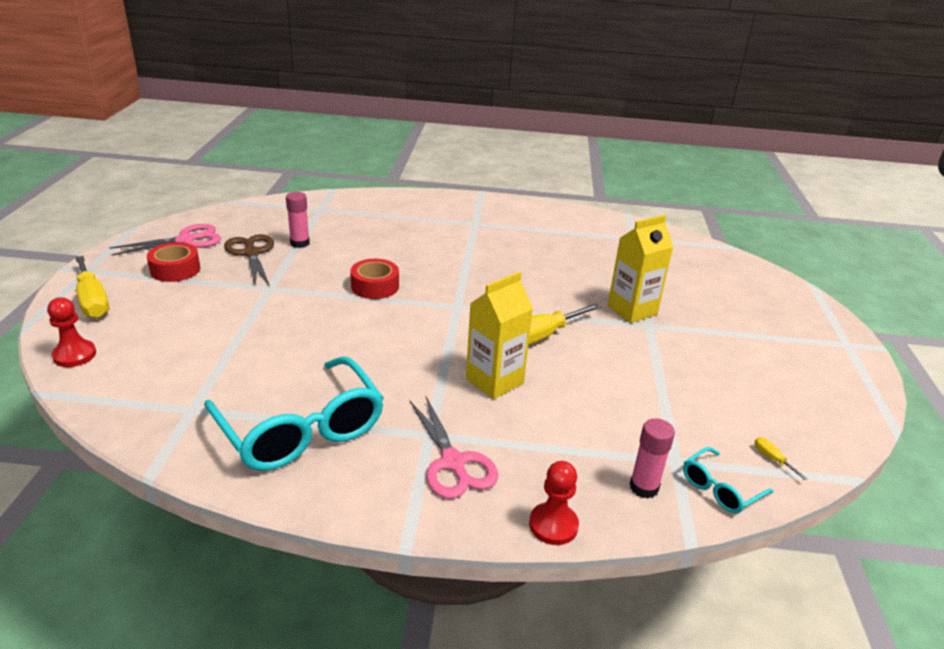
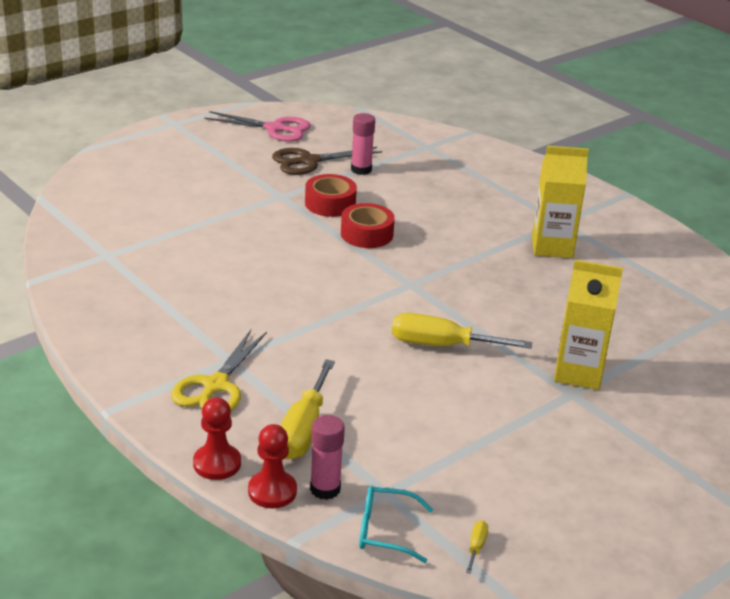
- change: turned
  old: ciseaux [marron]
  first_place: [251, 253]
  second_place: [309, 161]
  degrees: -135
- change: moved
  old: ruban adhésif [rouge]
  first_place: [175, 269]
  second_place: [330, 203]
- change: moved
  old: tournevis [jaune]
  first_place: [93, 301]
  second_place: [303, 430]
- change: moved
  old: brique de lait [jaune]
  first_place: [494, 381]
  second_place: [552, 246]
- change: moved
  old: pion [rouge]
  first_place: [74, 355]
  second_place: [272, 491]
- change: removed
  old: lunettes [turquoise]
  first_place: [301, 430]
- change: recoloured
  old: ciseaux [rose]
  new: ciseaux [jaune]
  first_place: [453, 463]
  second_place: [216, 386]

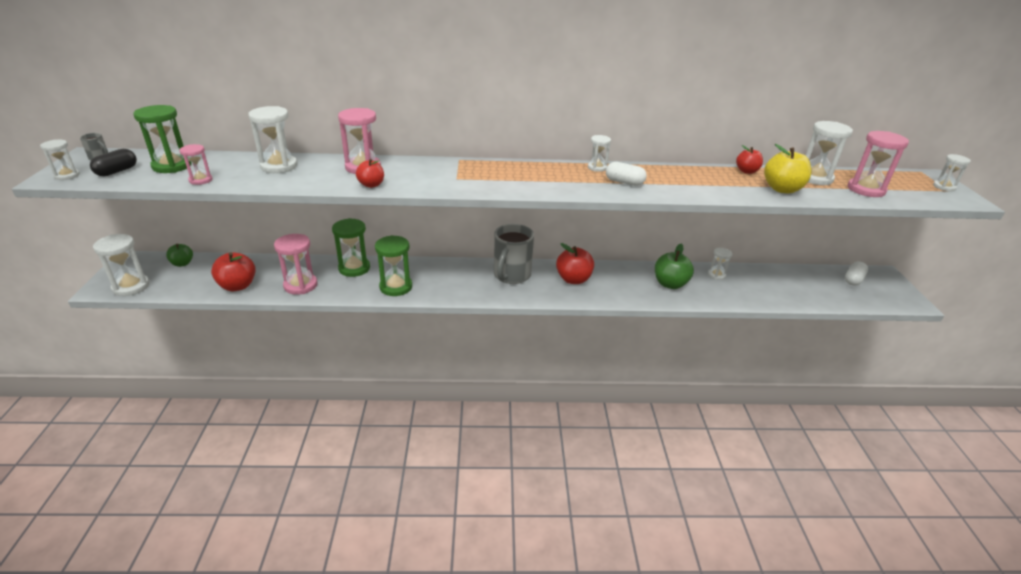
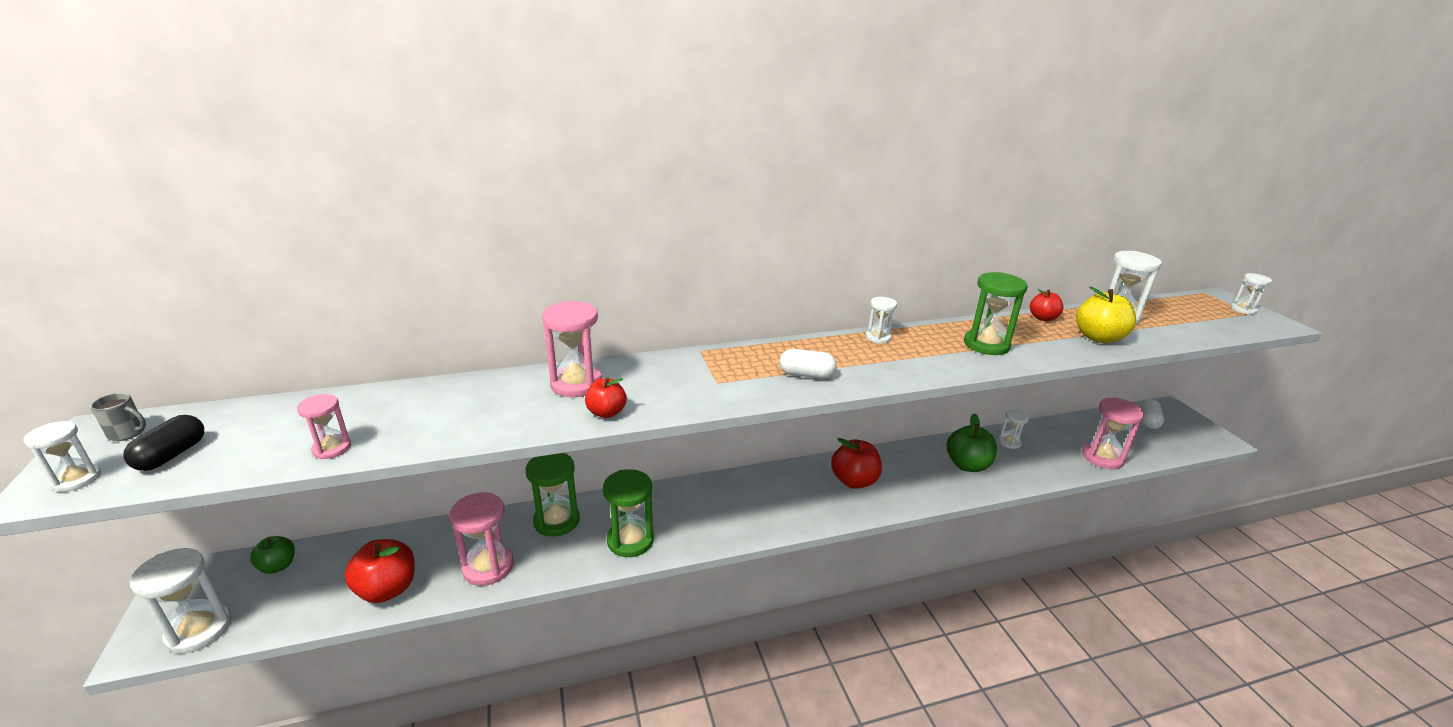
- change: moved
  old: sablier [vert]
  first_place: [172, 166]
  second_place: [986, 345]
- change: removed
  old: sablier [blanc]
  first_place: [279, 166]
- change: moved
  old: sablier [rose]
  first_place: [866, 189]
  second_place: [1102, 457]
- change: moved
  old: gélule [blanc]
  first_place: [624, 182]
  second_place: [806, 375]
- change: removed
  old: tasse [gris]
  first_place: [511, 275]

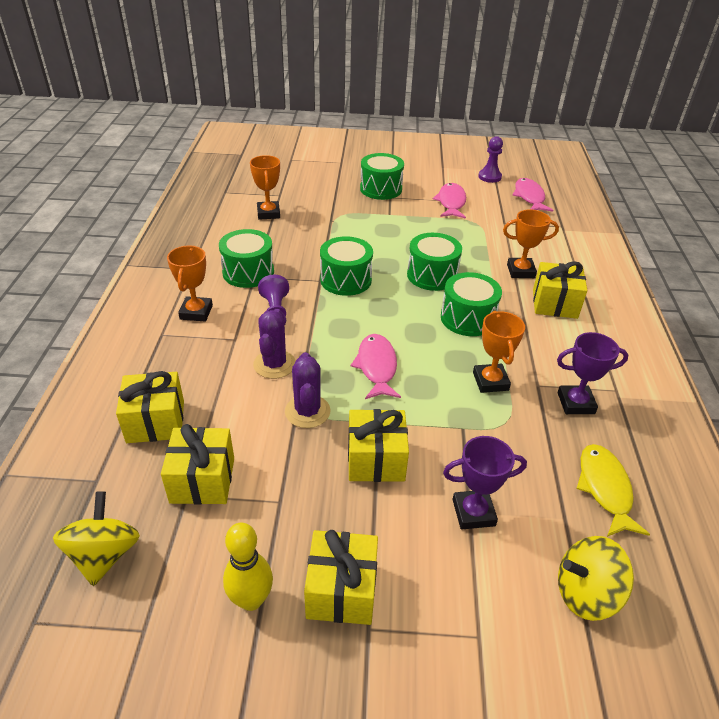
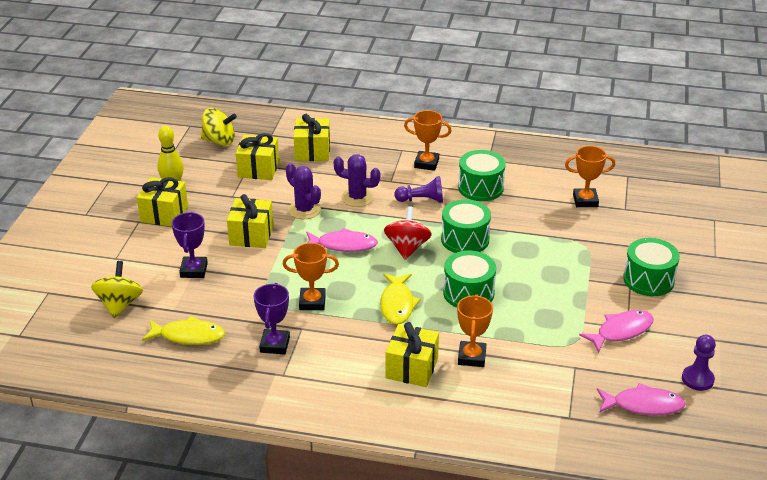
- change: turned
  old: poisson [rose]
  first_place: [451, 202]
  second_place: [621, 331]
  degrees: -45
- change: replaced
  old: tambour [vert]
  new: poisson [jaune]
  first_place: [467, 318]
  second_place: [397, 304]
- change: turned
  old: cactus [violet]
  first_place: [307, 411]
  second_place: [304, 210]
  degrees: 45
- change: added
  new: toupie [rouge]
  second_place: [407, 248]

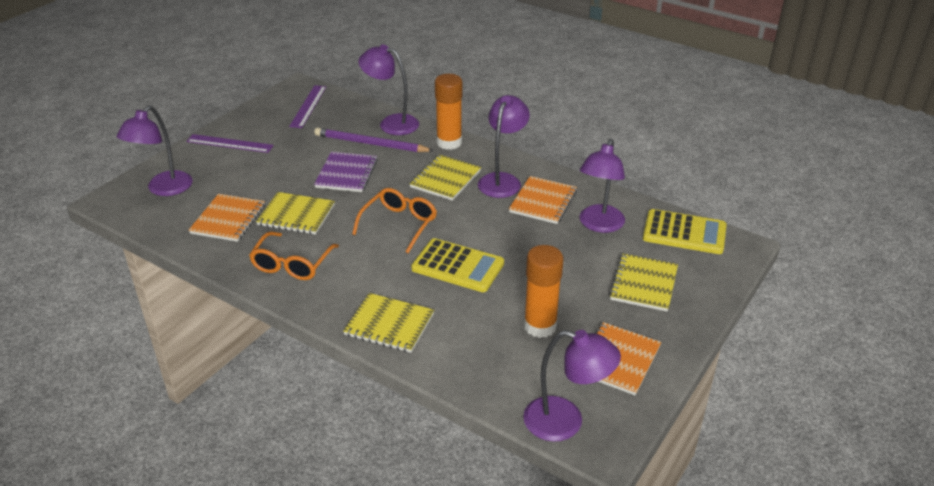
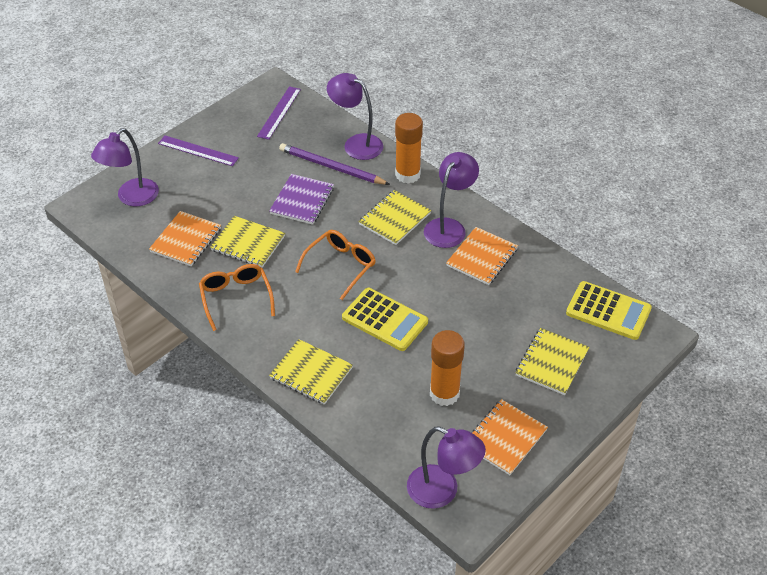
- change: removed
  old: lampe [violet]
  first_place: [599, 225]
- change: turned
  old: lunettes [orange]
  first_place: [292, 264]
  second_place: [236, 298]
  degrees: 135

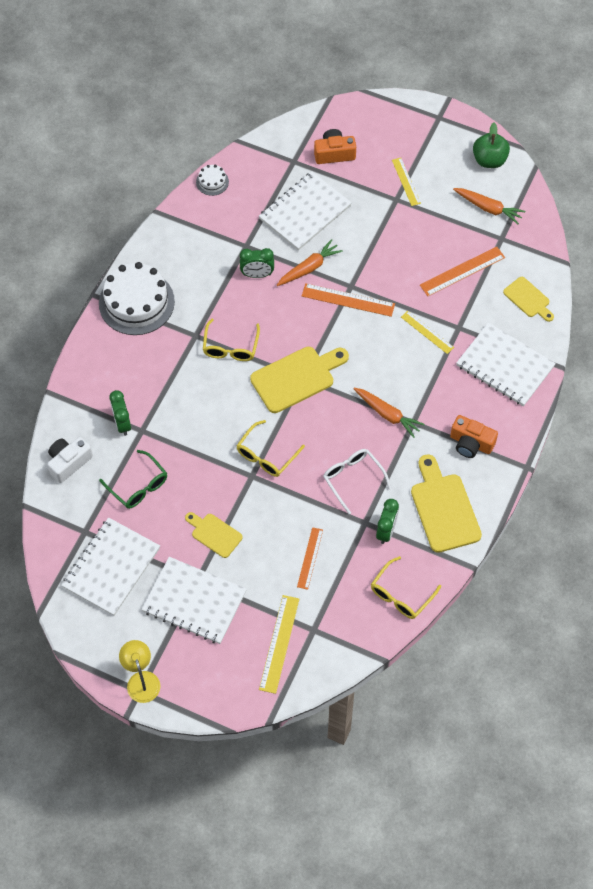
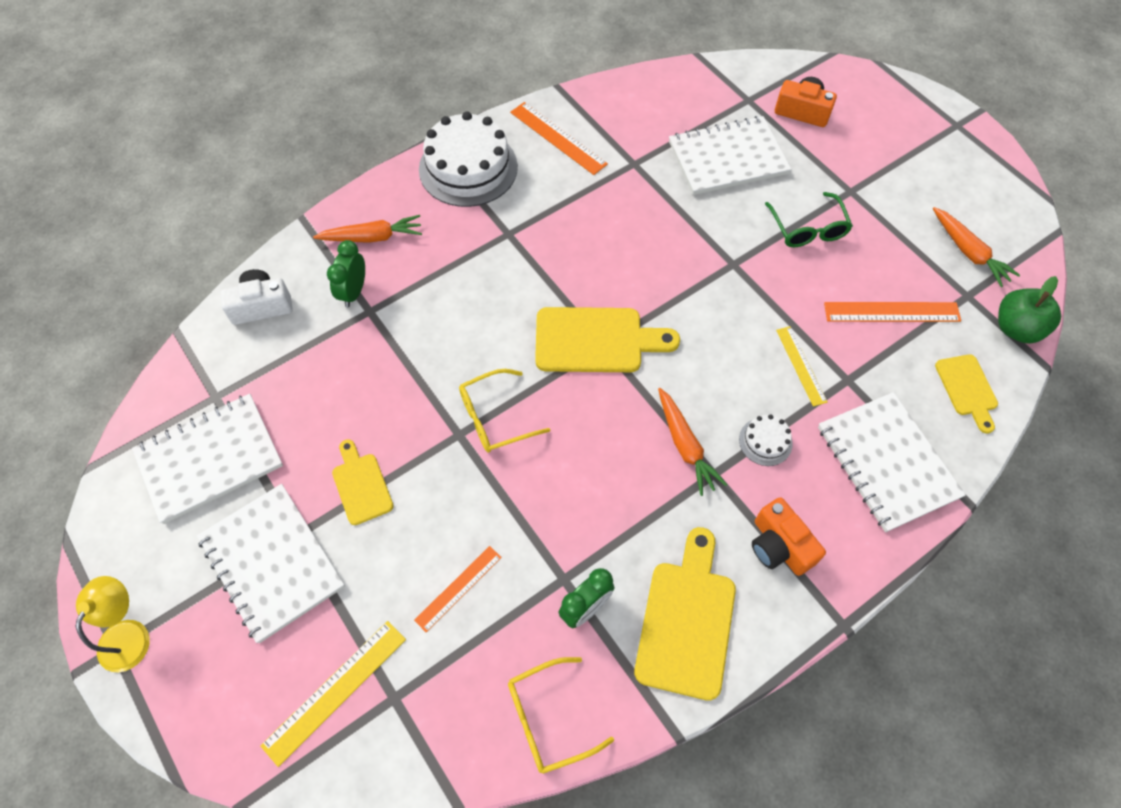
- change: moved
  old: pomme [vert]
  first_place: [489, 160]
  second_place: [1016, 328]
- change: removed
  old: règle [jaune]
  first_place: [406, 181]
- change: moved
  old: gâteau [blanc]
  first_place: [212, 182]
  second_place: [765, 441]
- change: moved
  old: carotte [orange]
  first_place: [309, 268]
  second_place: [372, 237]
- change: removed
  old: réveil [vert]
  first_place: [257, 274]
- change: moved
  old: règle [orange]
  first_place: [348, 300]
  second_place: [558, 138]
- change: removed
  old: lunettes [jaune]
  first_place: [230, 347]
- change: removed
  old: lunettes [blanc]
  first_place: [353, 479]
- change: moved
  old: lunettes [vert]
  first_place: [138, 486]
  second_place: [808, 229]

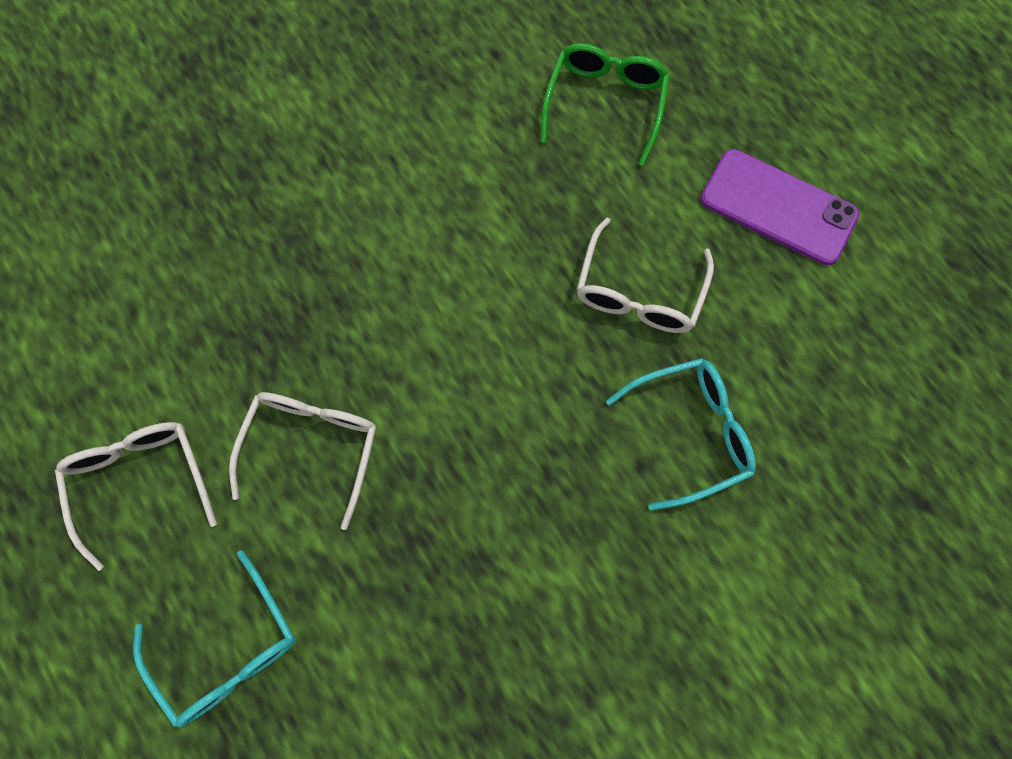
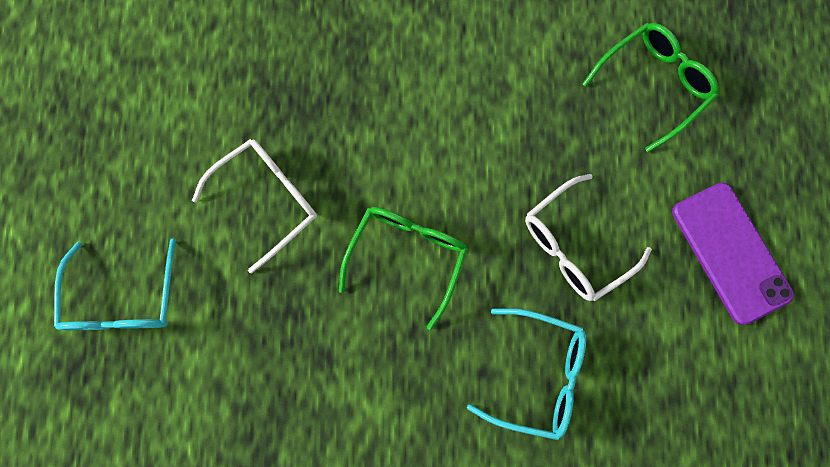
- change: removed
  old: lunettes [blanc]
  first_place: [141, 481]
- change: added
  new: lunettes [vert]
  second_place: [407, 256]

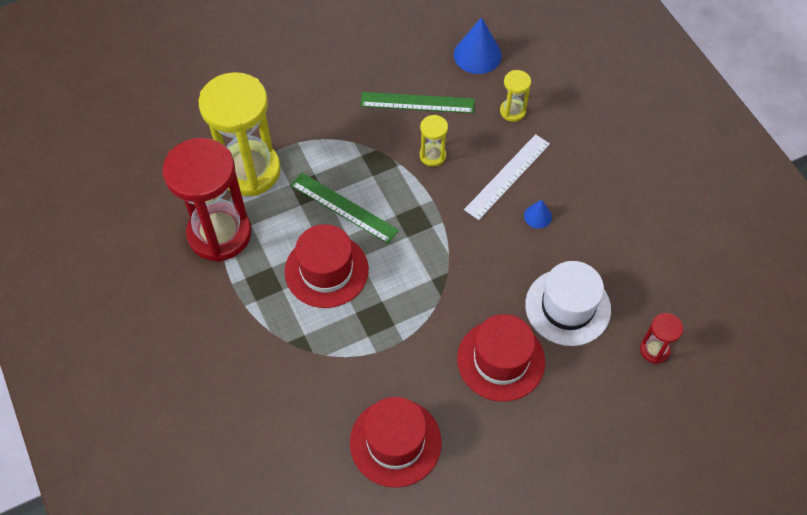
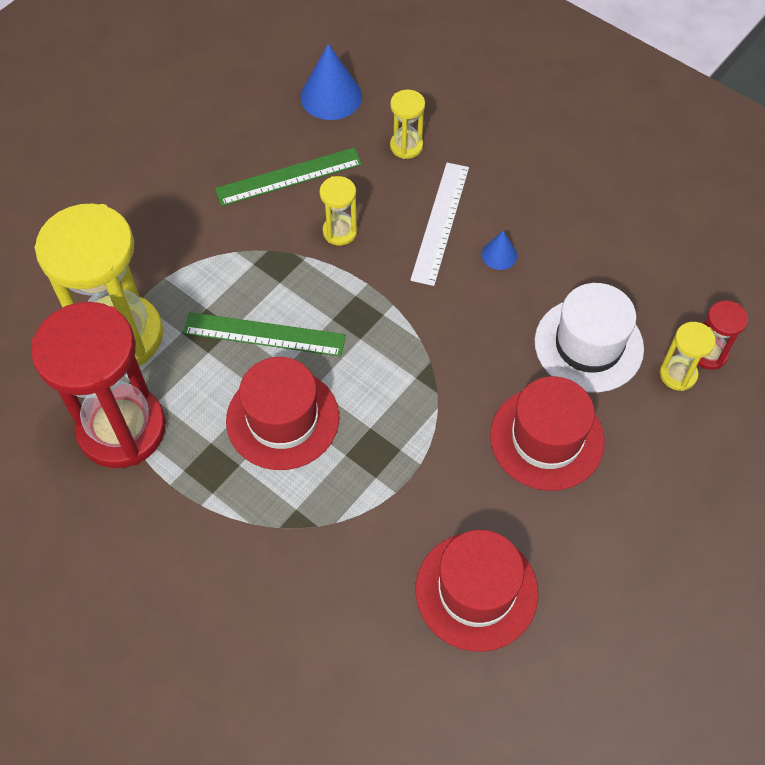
- change: added
  new: sablier [jaune]
  second_place: [678, 374]

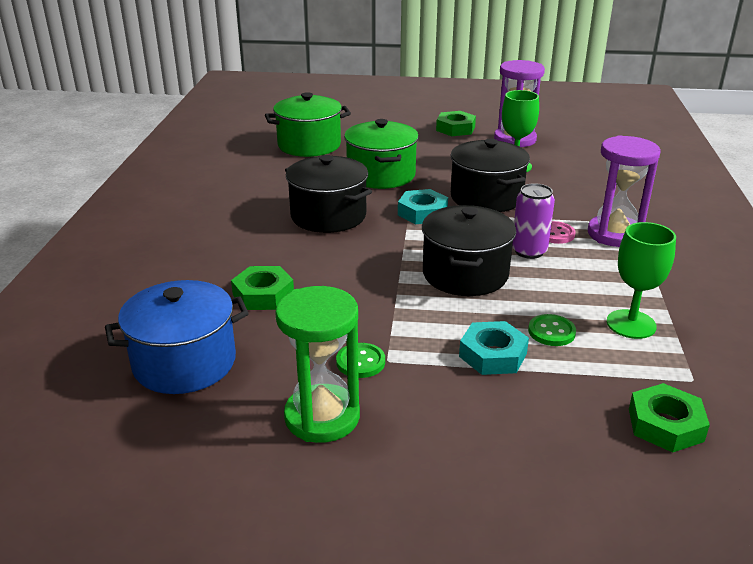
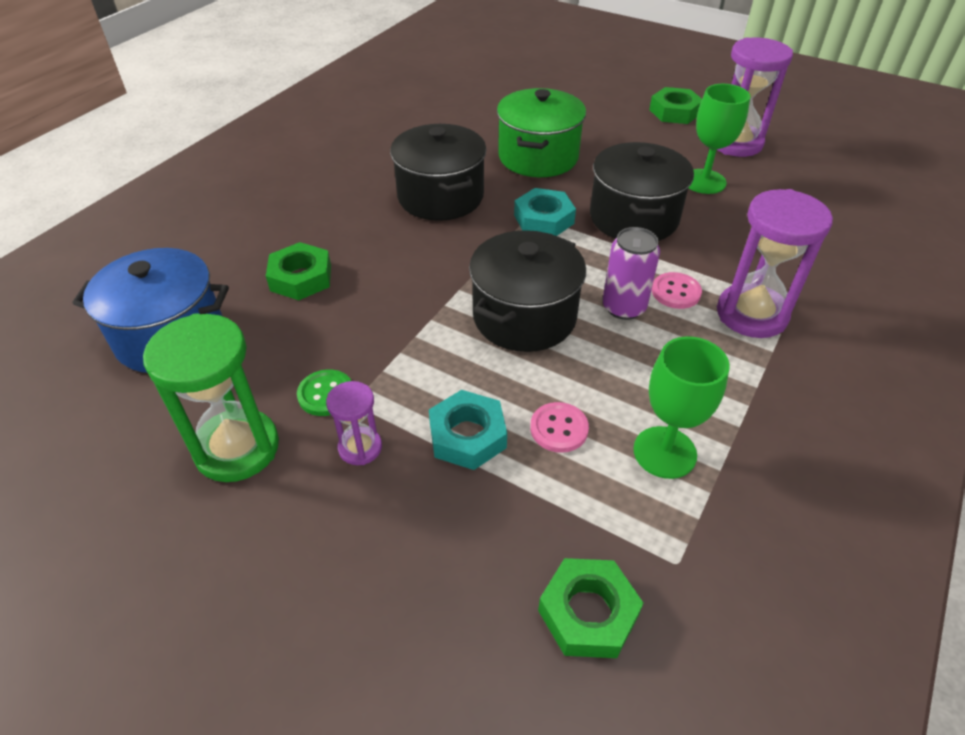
- change: removed
  old: marmite [vert]
  first_place: [309, 145]
- change: recoloured
  old: bouton [vert]
  new: bouton [rose]
  first_place: [551, 332]
  second_place: [559, 429]
- change: added
  new: sablier [violet]
  second_place: [360, 448]

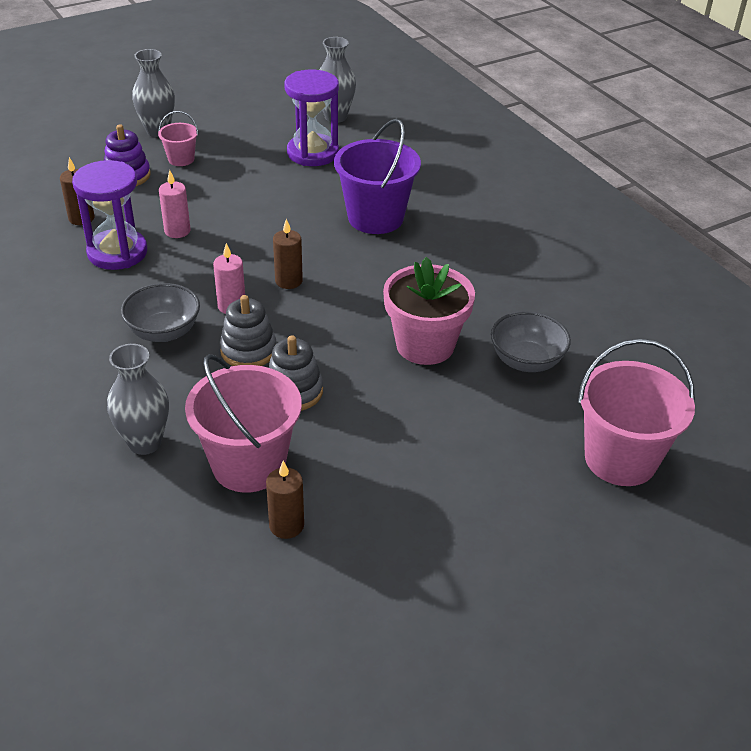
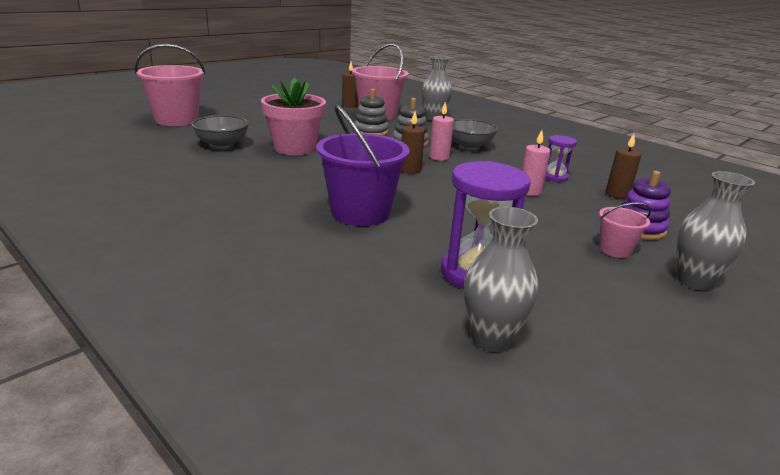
- change: resized
  old: sablier [violet]
  first_place: [117, 252]
  second_place: [554, 177]
  factor: 0.55

